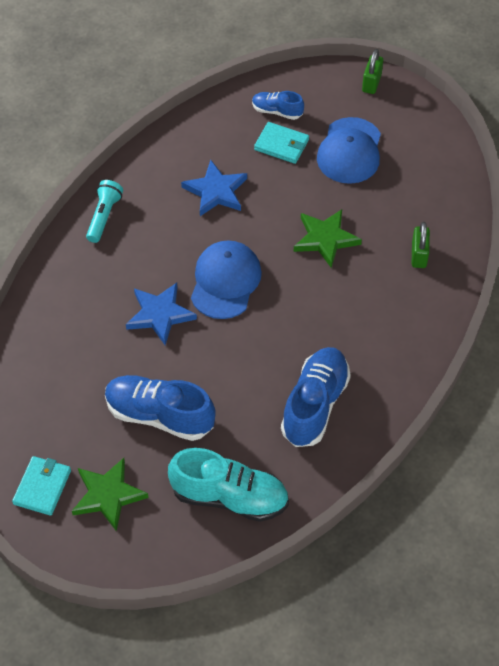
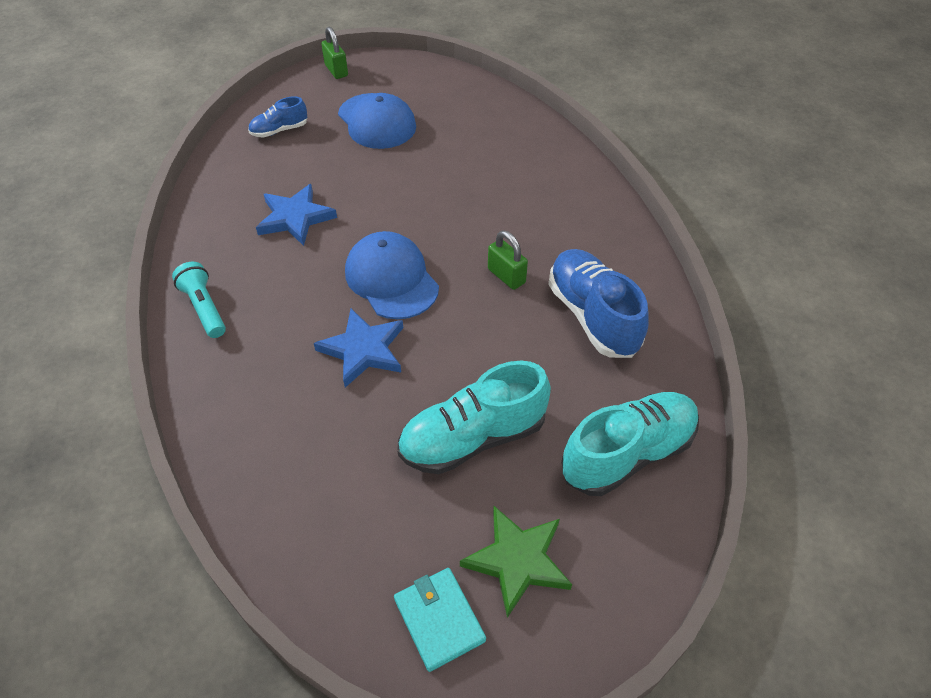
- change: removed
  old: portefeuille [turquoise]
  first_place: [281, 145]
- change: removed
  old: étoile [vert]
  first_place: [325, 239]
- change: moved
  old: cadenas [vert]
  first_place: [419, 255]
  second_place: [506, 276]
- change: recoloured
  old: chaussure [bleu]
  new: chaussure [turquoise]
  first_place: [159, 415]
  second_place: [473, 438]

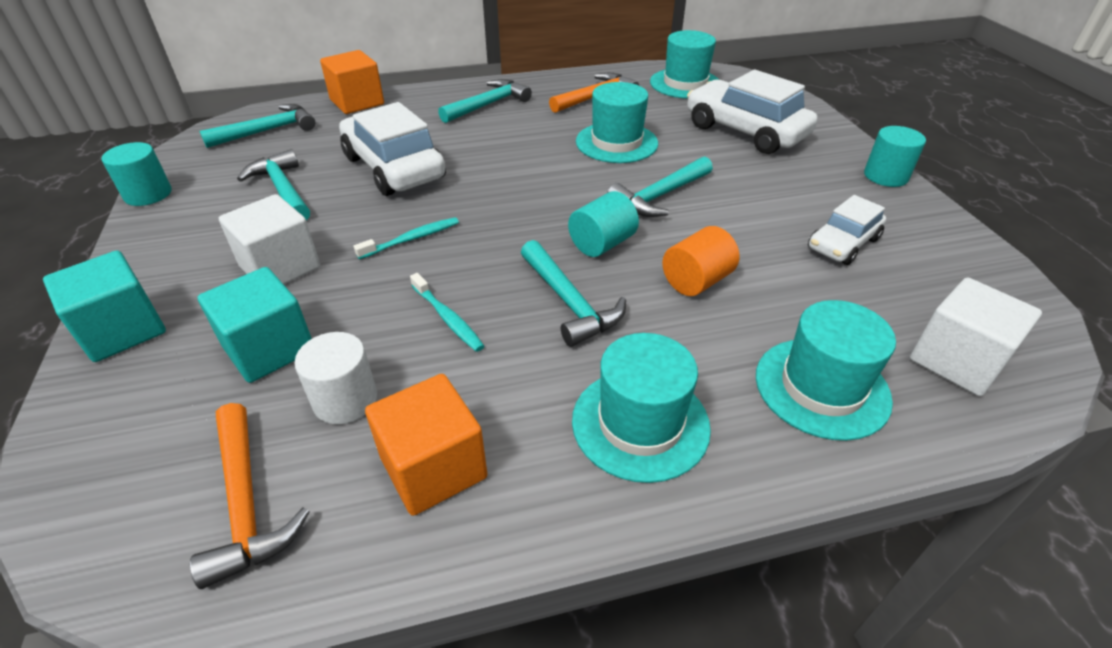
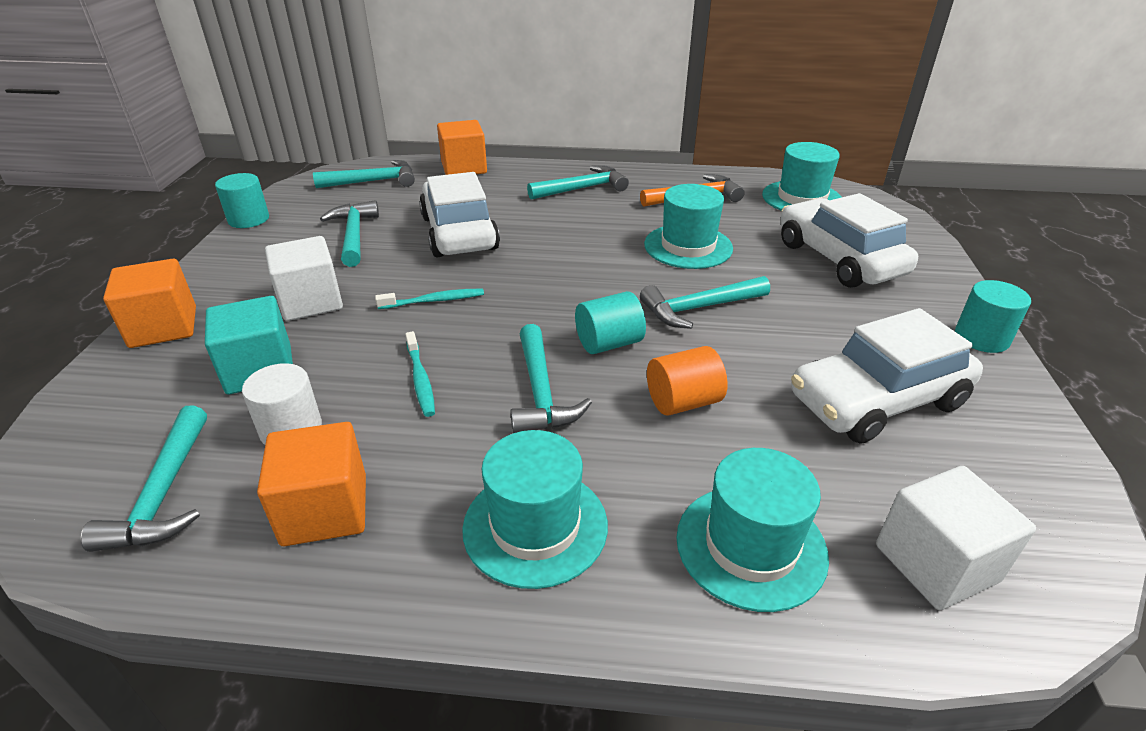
- change: resized
  old: voiture [blanc]
  first_place: [843, 244]
  second_place: [877, 401]
  factor: 1.73
- change: recoloured
  old: cube [turquoise]
  new: cube [orange]
  first_place: [123, 330]
  second_place: [163, 327]
- change: recoloured
  old: marteau [orange]
  new: marteau [turquoise]
  first_place: [246, 503]
  second_place: [164, 493]

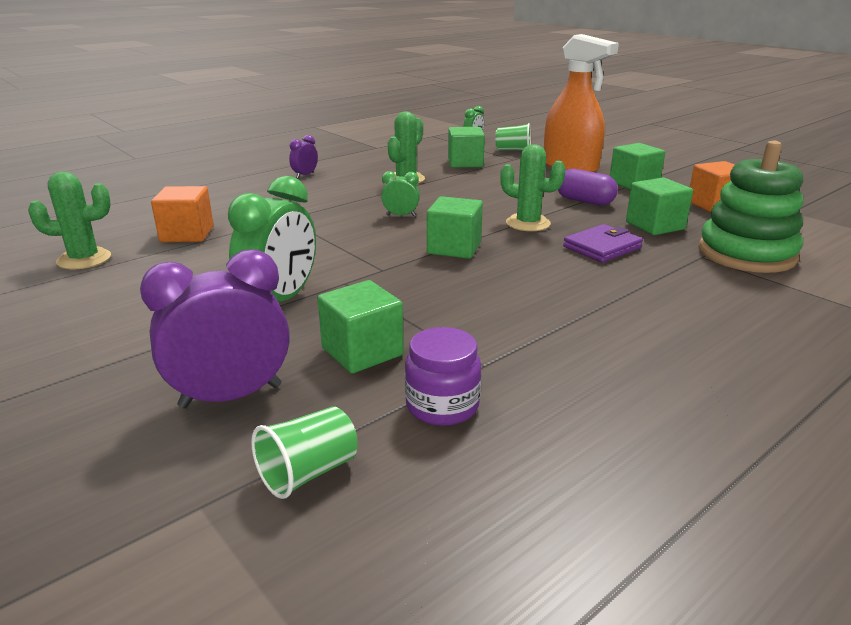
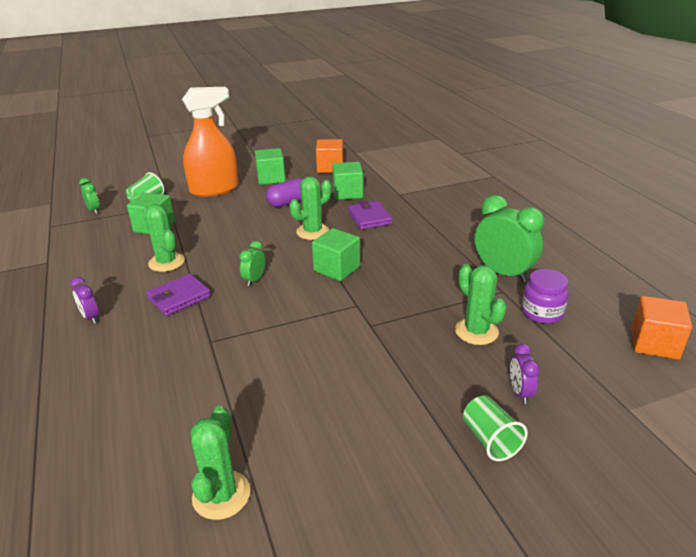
- change: removed
  old: jouet à empiler [vert]
  first_place: [746, 254]
- change: moved
  old: réveil [vert]
  first_place: [280, 300]
  second_place: [503, 273]
- change: moved
  old: cube [orange]
  first_place: [187, 234]
  second_place: [654, 343]
- change: resized
  old: réveil [violet]
  first_place: [231, 396]
  second_place: [520, 392]
  factor: 0.5
- change: replaced
  old: cube [vert]
  new: cactus [vert]
  first_place: [362, 352]
  second_place: [476, 331]
- change: moved
  old: gobelet [vert]
  first_place: [308, 472]
  second_place: [490, 440]
- change: added
  new: portefeuille [violet]
  second_place: [179, 297]

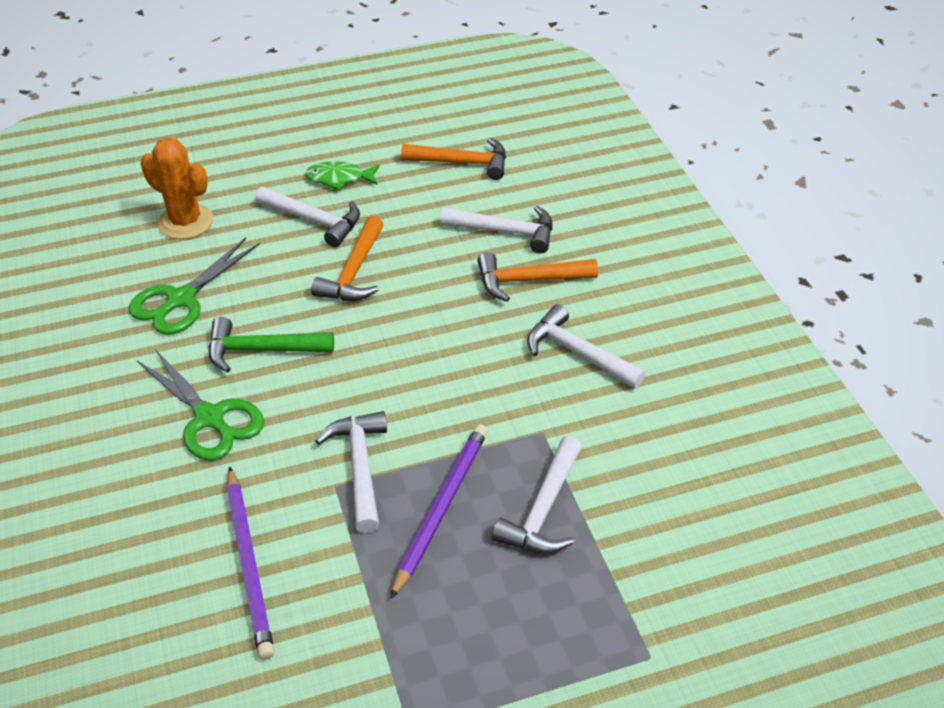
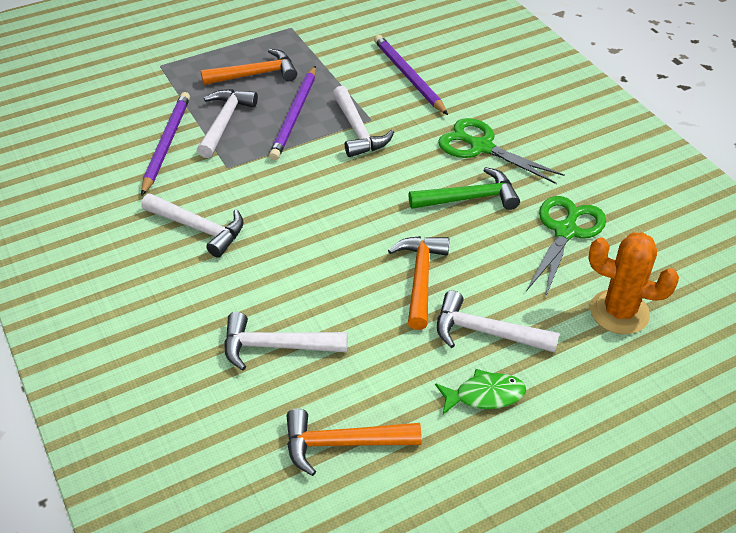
- change: moved
  old: marteau [orange]
  first_place: [529, 280]
  second_place: [255, 75]
- change: added
  new: crayon [violet]
  second_place: [166, 144]

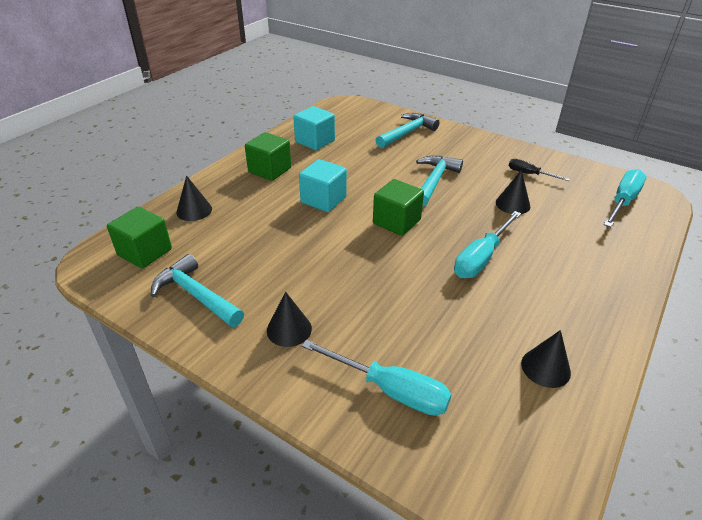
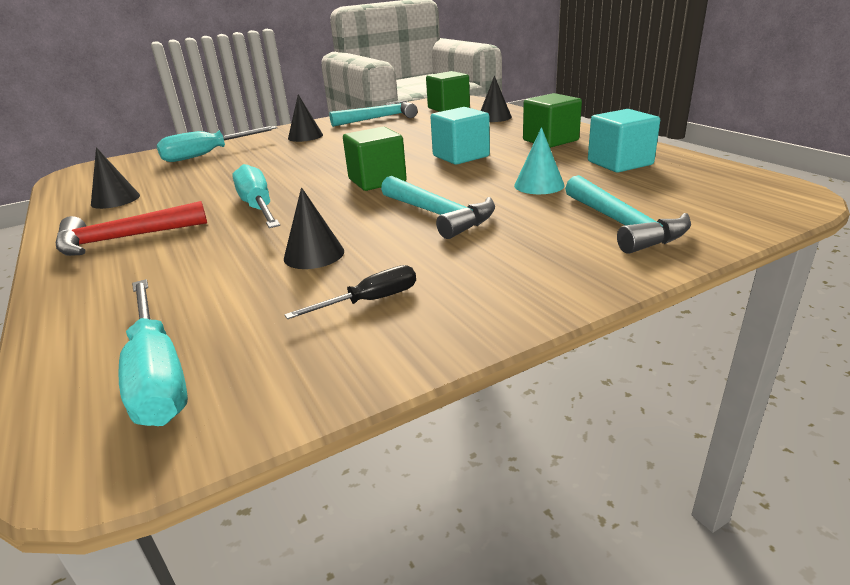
- change: added
  new: cône [turquoise]
  second_place: [539, 185]
- change: added
  new: marteau [rouge]
  second_place: [123, 239]

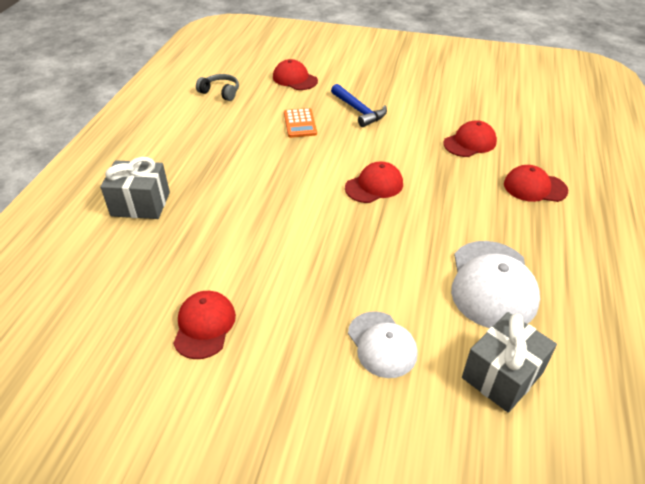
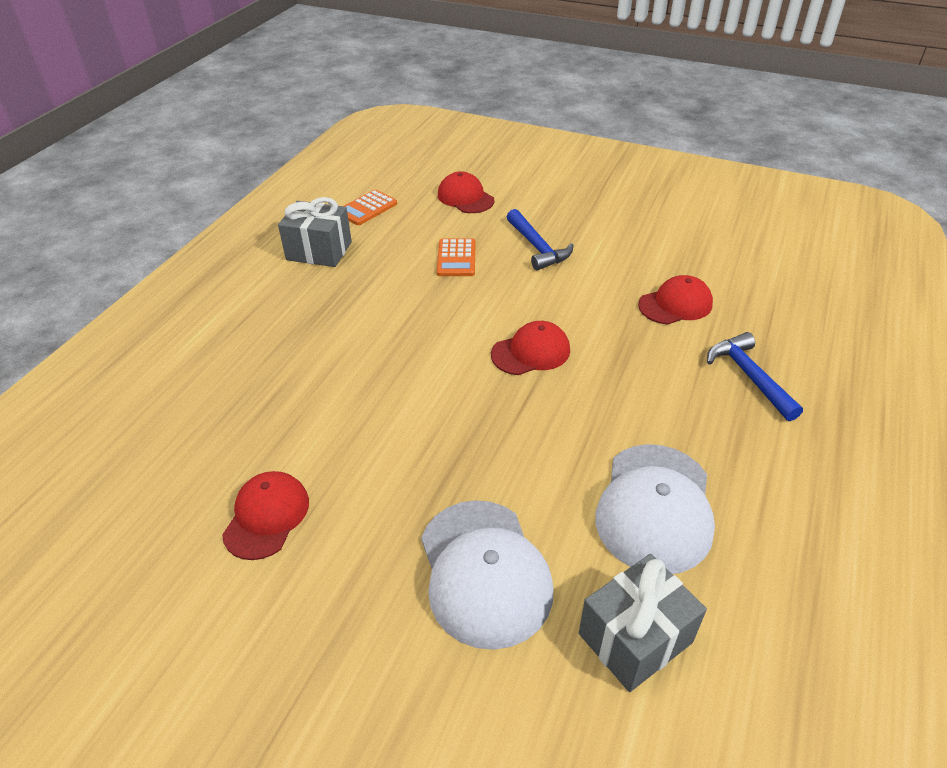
- change: replaced
  old: casque audio [gris]
  new: calculatrice [orange]
  first_place: [220, 92]
  second_place: [367, 208]
- change: moved
  old: cadeau [gris]
  first_place: [140, 204]
  second_place: [319, 251]
- change: replaced
  old: casquette [rouge]
  new: marteau [bleu]
  first_place: [534, 187]
  second_place: [749, 376]
- change: resized
  old: casquette [blanc]
  first_place: [382, 344]
  second_place: [484, 572]
  factor: 1.56

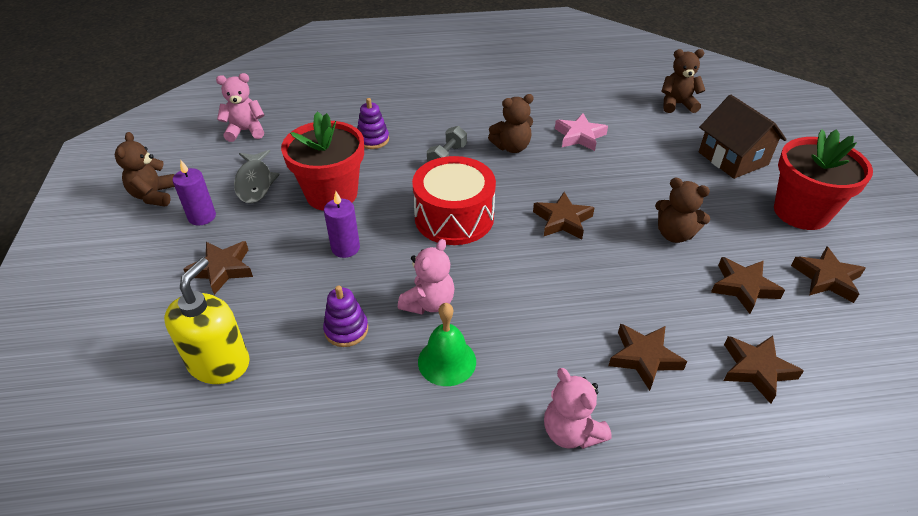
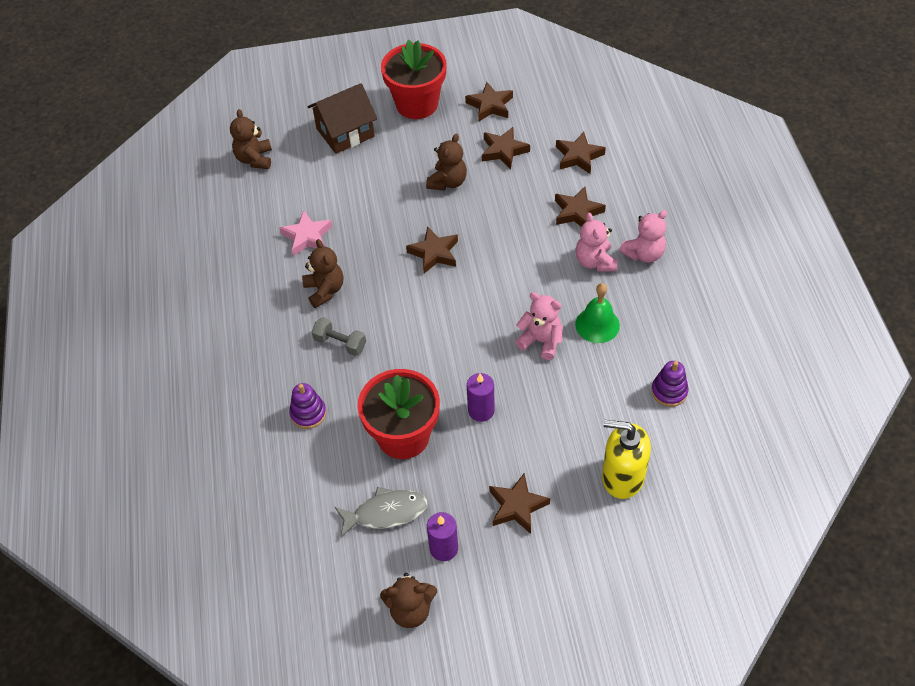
- change: moved
  old: ours en peluche [rose]
  first_place: [246, 131]
  second_place: [595, 261]
- change: removed
  old: tambour [rouge]
  first_place: [454, 217]
- change: moved
  old: jouet à empiler [violet]
  first_place: [346, 330]
  second_place: [669, 391]

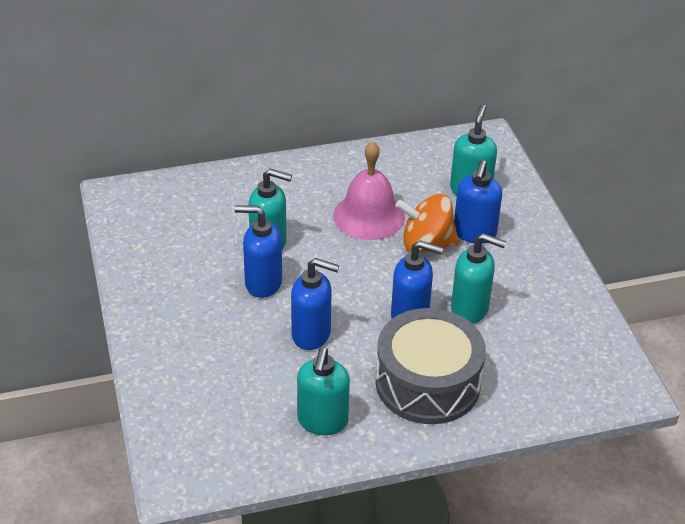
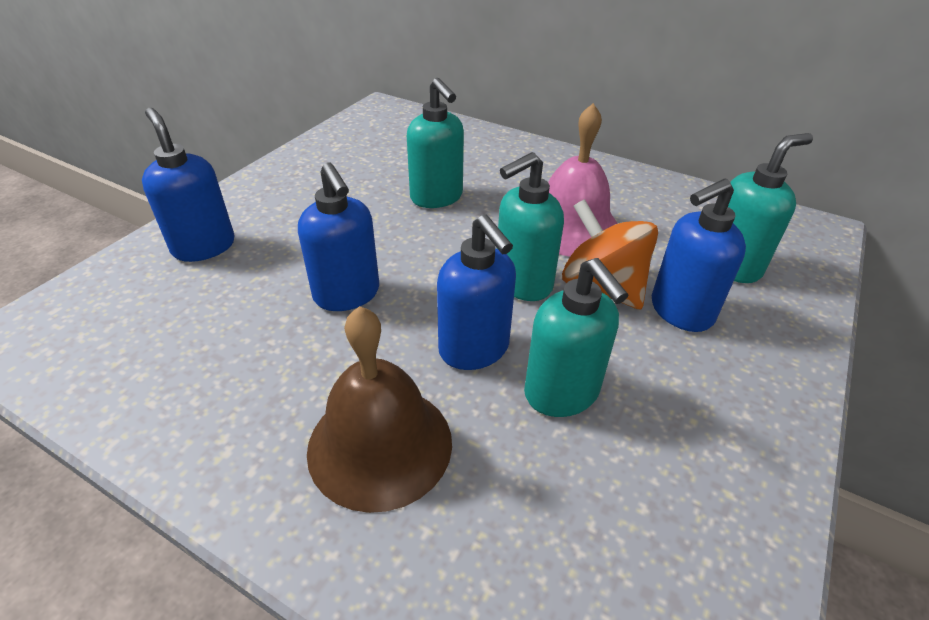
- change: moved
  old: distributeur de savon [bleu]
  first_place: [262, 283]
  second_place: [204, 246]
- change: replaced
  old: tambour [gris]
  new: cloche [marron]
  first_place: [428, 383]
  second_place: [380, 444]
- change: moved
  old: distributeur de savon [turquoise]
  first_place: [322, 421]
  second_place: [522, 283]

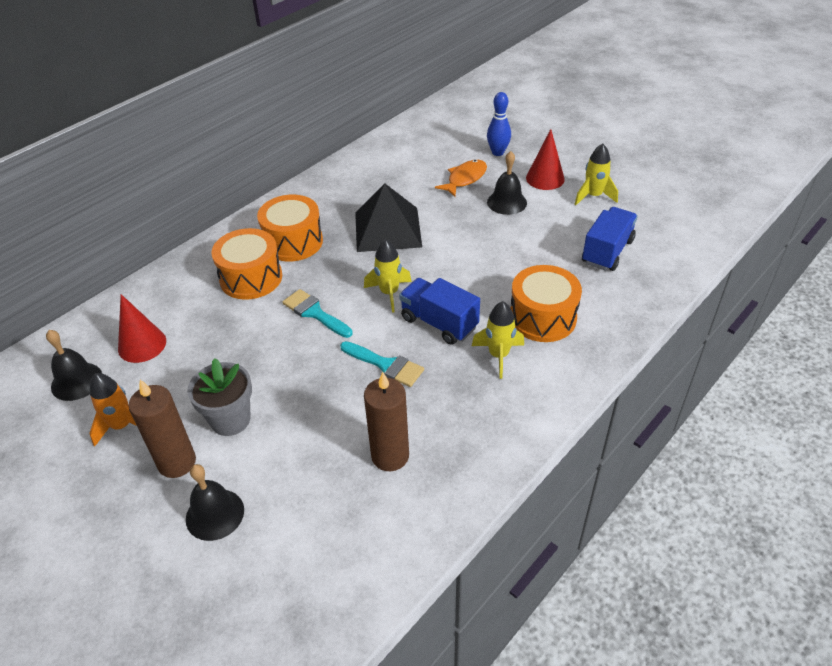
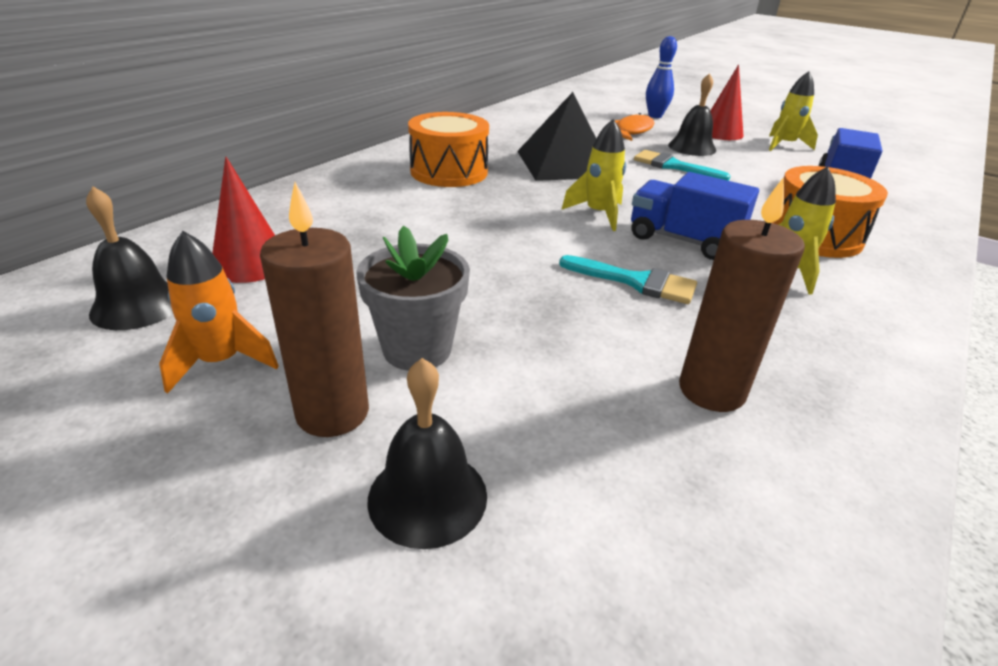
- change: removed
  old: tambour [orange]
  first_place: [251, 278]
- change: moved
  old: pinceau [turquoise]
  first_place: [315, 313]
  second_place: [673, 166]

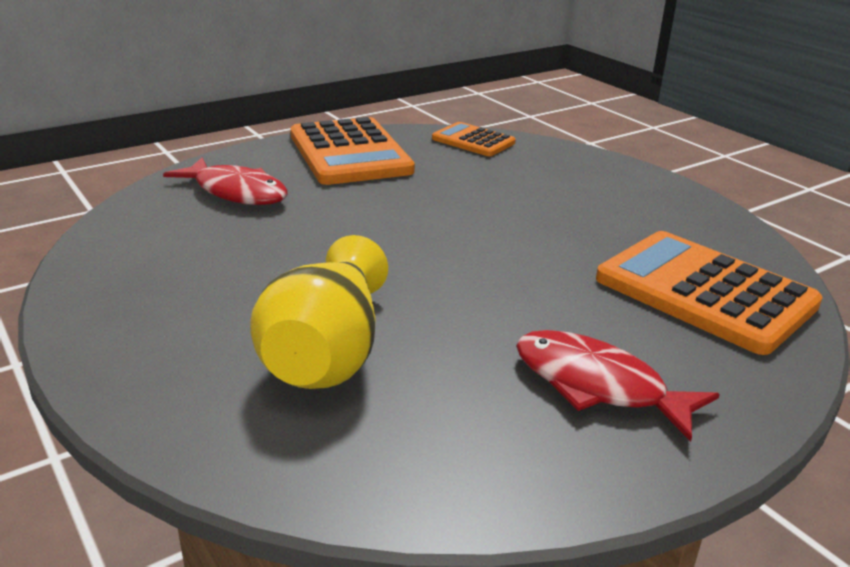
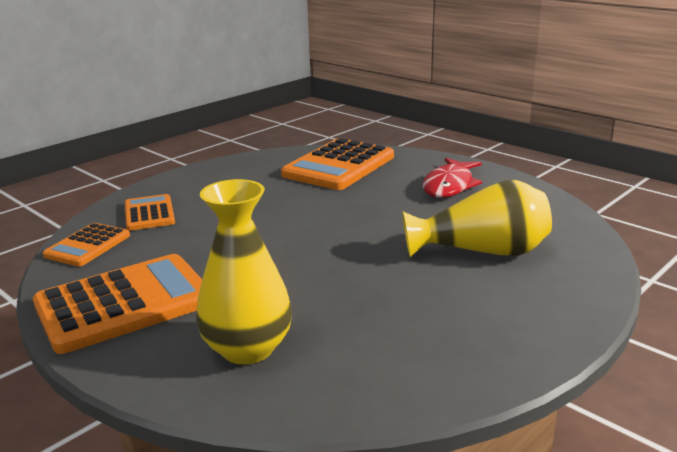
- change: replaced
  old: poisson [rouge]
  new: vase [jaune]
  first_place: [236, 192]
  second_place: [247, 348]
- change: added
  new: calculatrice [orange]
  second_place: [149, 213]

